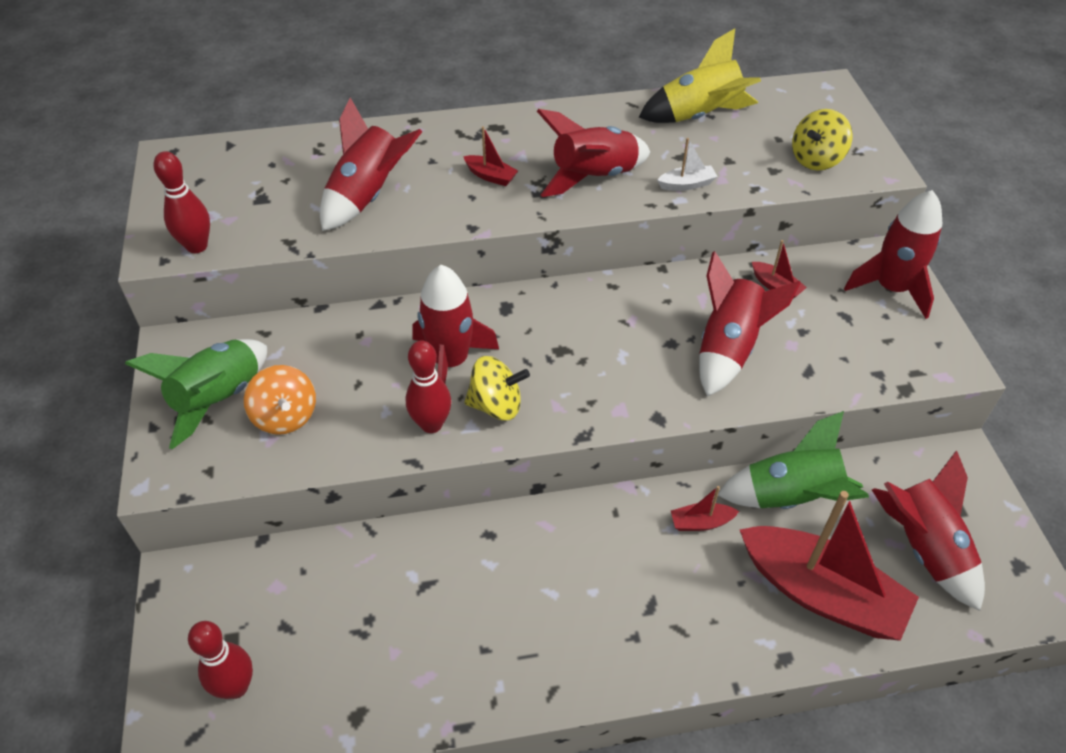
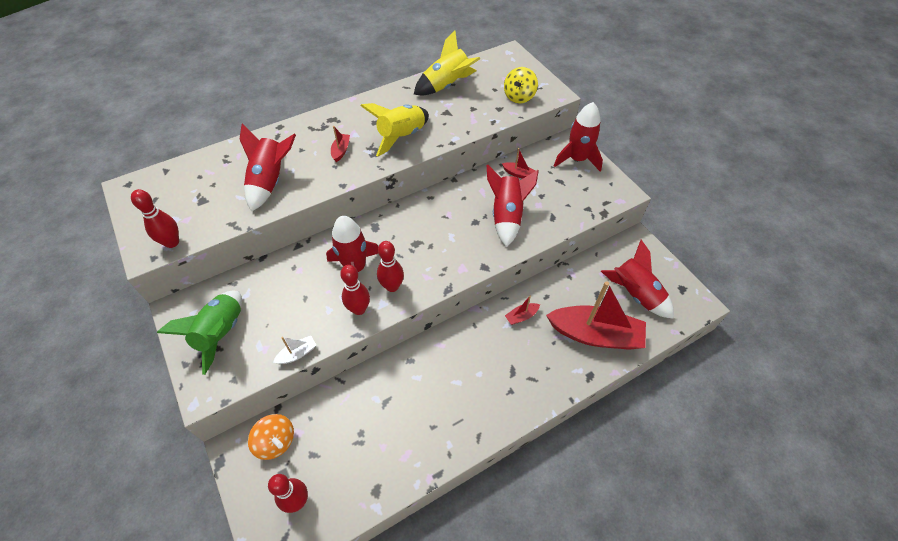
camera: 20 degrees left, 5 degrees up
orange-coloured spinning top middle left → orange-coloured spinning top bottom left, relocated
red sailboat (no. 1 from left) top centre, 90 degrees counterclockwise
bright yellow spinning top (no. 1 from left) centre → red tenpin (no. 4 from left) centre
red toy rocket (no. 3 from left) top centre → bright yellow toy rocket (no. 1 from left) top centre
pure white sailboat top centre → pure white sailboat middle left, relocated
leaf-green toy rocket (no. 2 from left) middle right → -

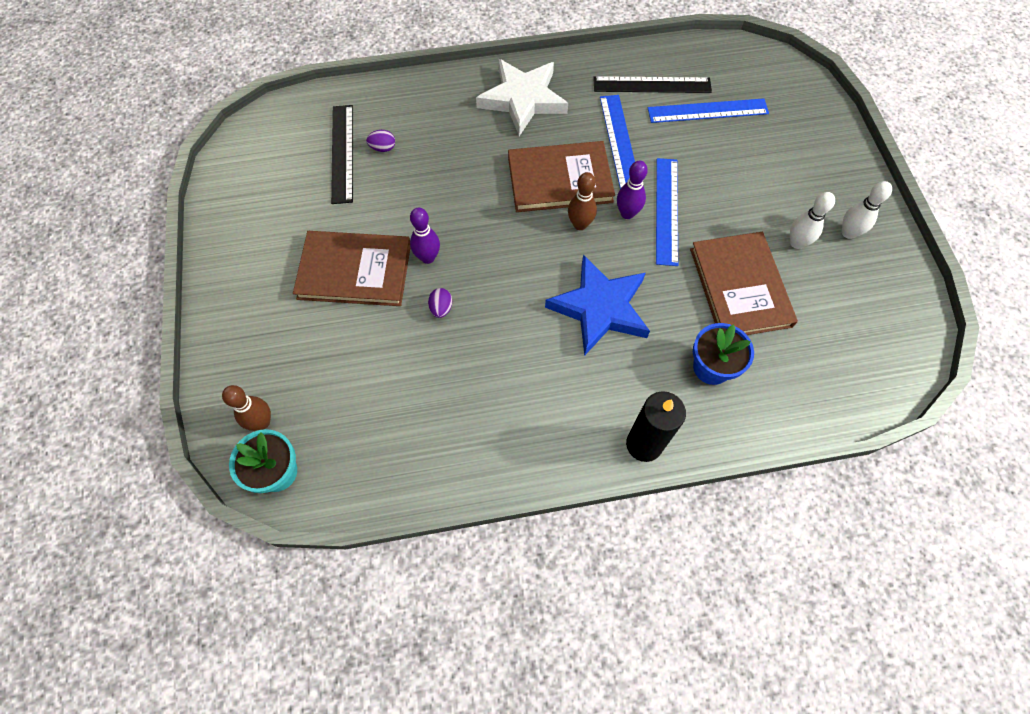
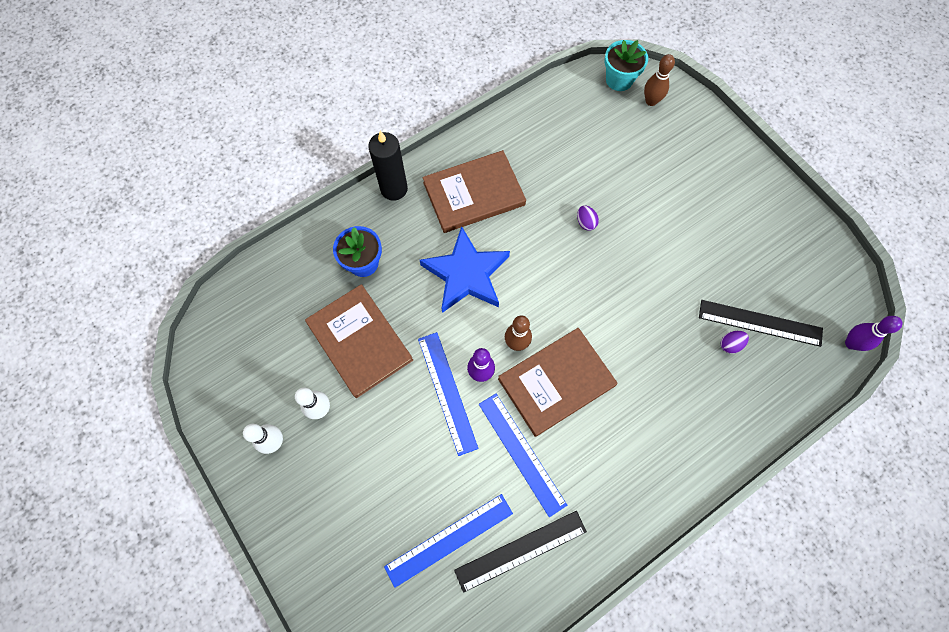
camera: 155 degrees right, 5 degrees up
brown hardback (no. 1 from left in the first image) centre → brown hardback (no. 2 from left) top centre, relocated
ebony straightedge (no. 1 from left in the first image) top left → ebony straightedge (no. 2 from left) middle right, 45 degrees counterclockwise
violet tenpin (no. 1 from left in the first image) top centre → violet tenpin (no. 2 from left) middle right, relocated
pure white five-pointed star top centre → -

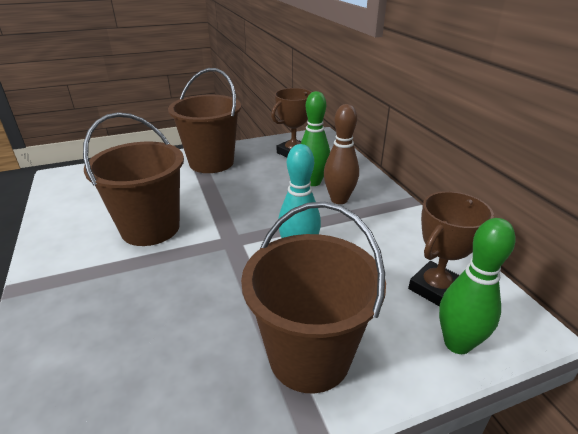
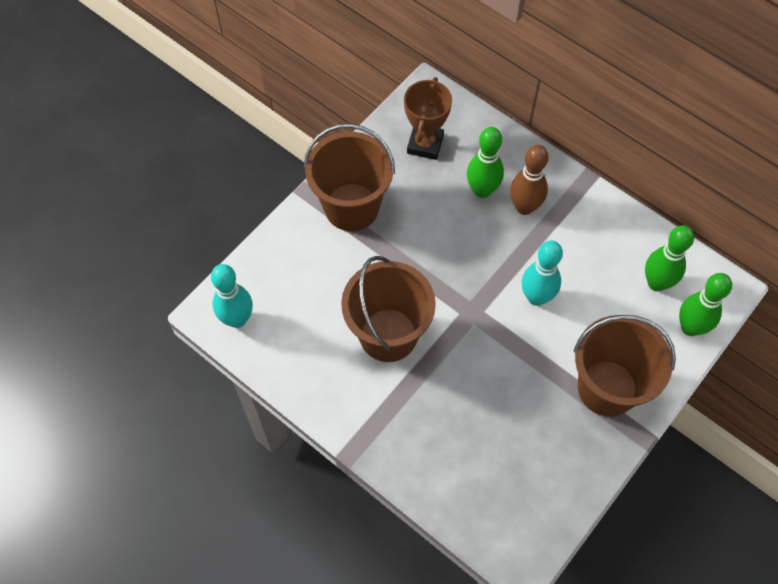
camera: 30 degrees left, 30 degrees up
brown trophy (no. 2 from left) middle right → leaf-green tenpin (no. 2 from left) middle right
- → aqua tenpin (no. 1 from left) middle left

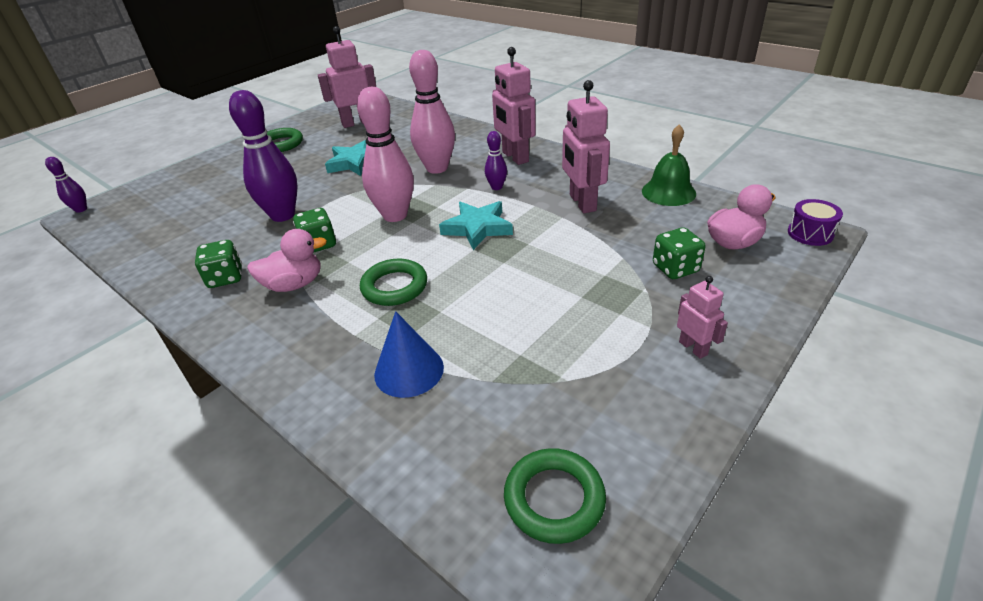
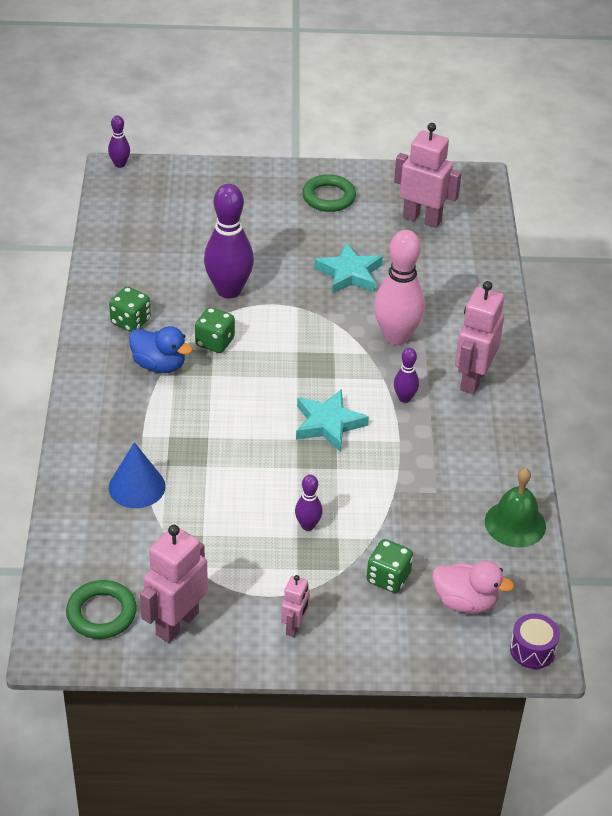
camera: 45 degrees right, 5 degrees up
rosy duck (no. 1 from left) middle left → cobalt duck middle left
rosy tenpin (no. 1 from left) top centre → -
leaf-green torus (no. 2 from left) centre → -
rosy toy robot (no. 3 from left in the first image) top centre → rosy toy robot (no. 1 from left) bottom left, relocated
- → violet tenpin (no. 3 from left) centre

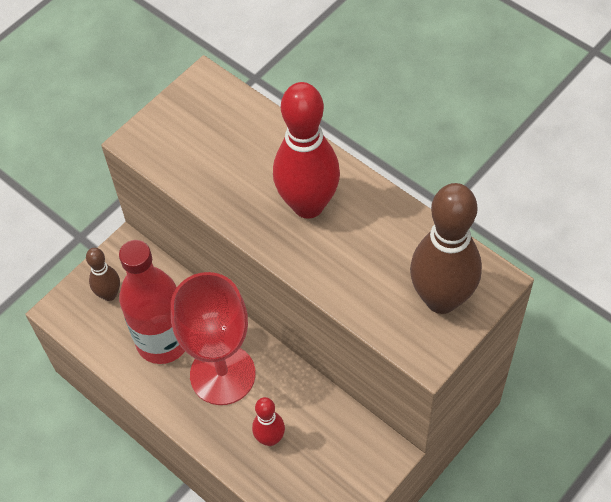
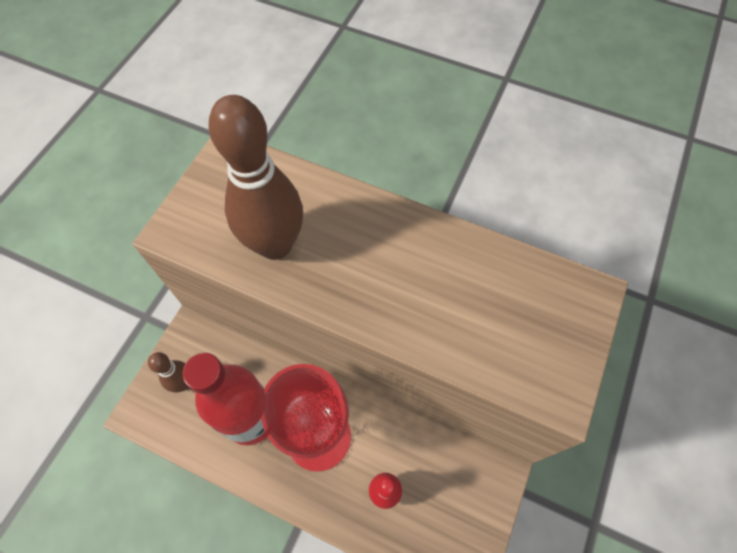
camera: 20 degrees left, 5 degrees up
red tenpin (no. 2 from left) top centre → -
brown tenpin (no. 2 from left) middle right → brown tenpin (no. 2 from left) top centre, relocated

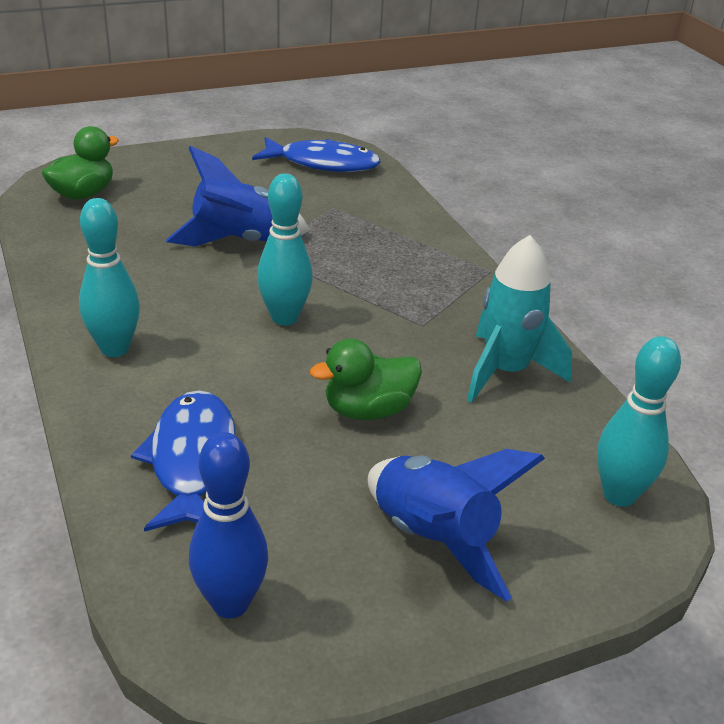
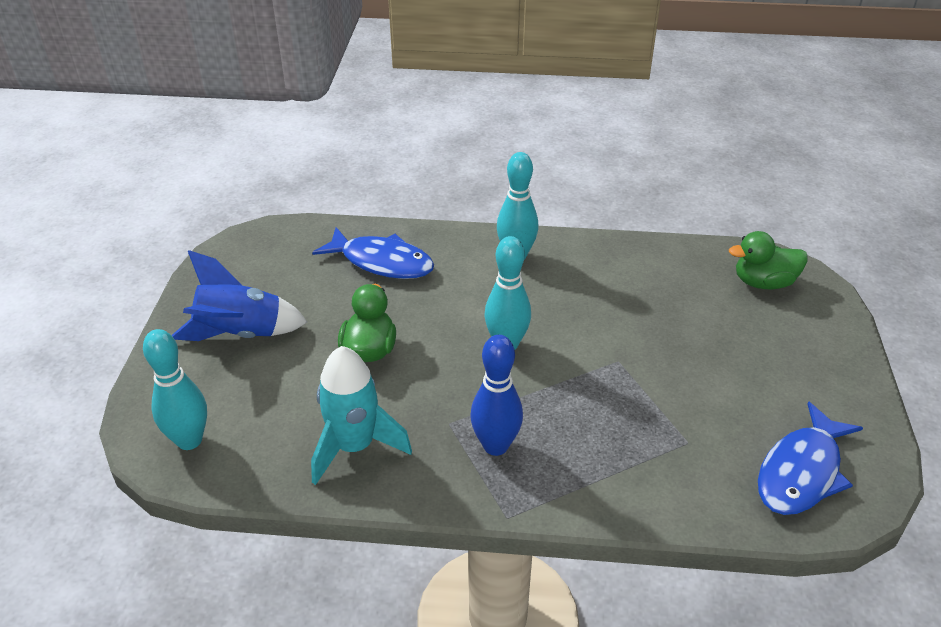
camera: 120 degrees right, 5 degrees up
leaf-green duck (no. 1 from left in the first image) top left → leaf-green duck (no. 2 from left) middle right, 105 degrees clockwise
cobalt toy rocket (no. 1 from left) top left → -
cobalt tenpin bottom left → cobalt tenpin centre, relocated

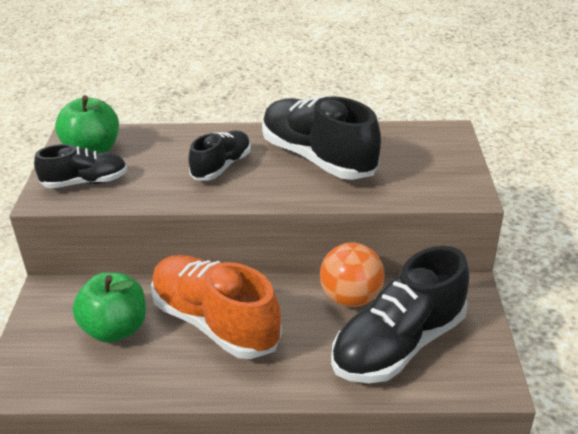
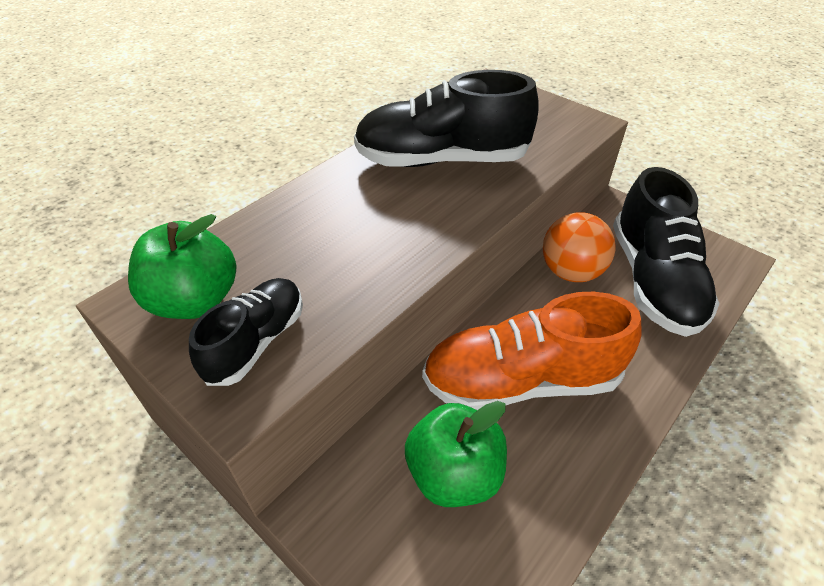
camera: 50 degrees left, 10 degrees up
ebony lace-up shoe (no. 2 from left) centre → -

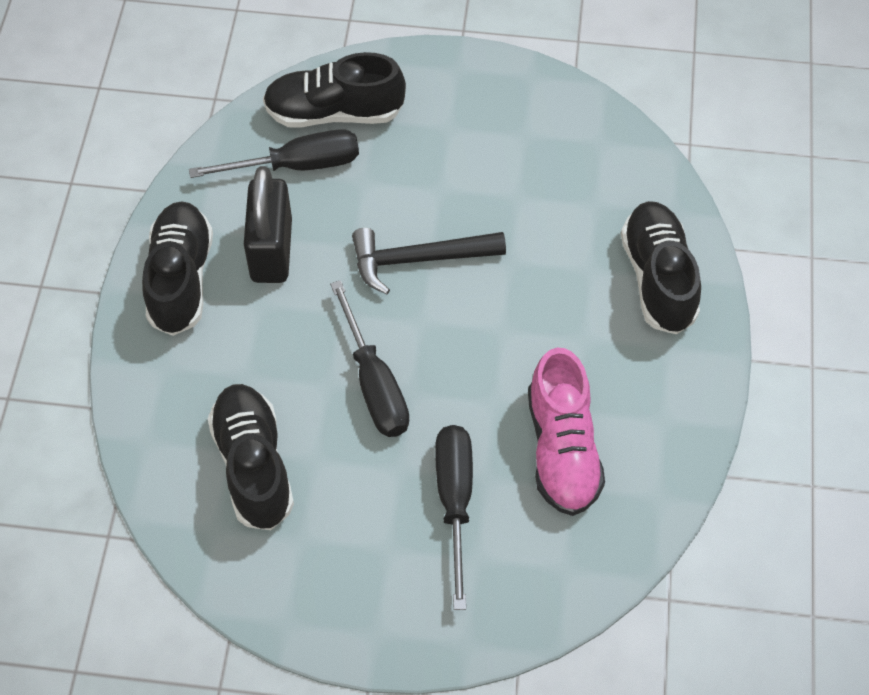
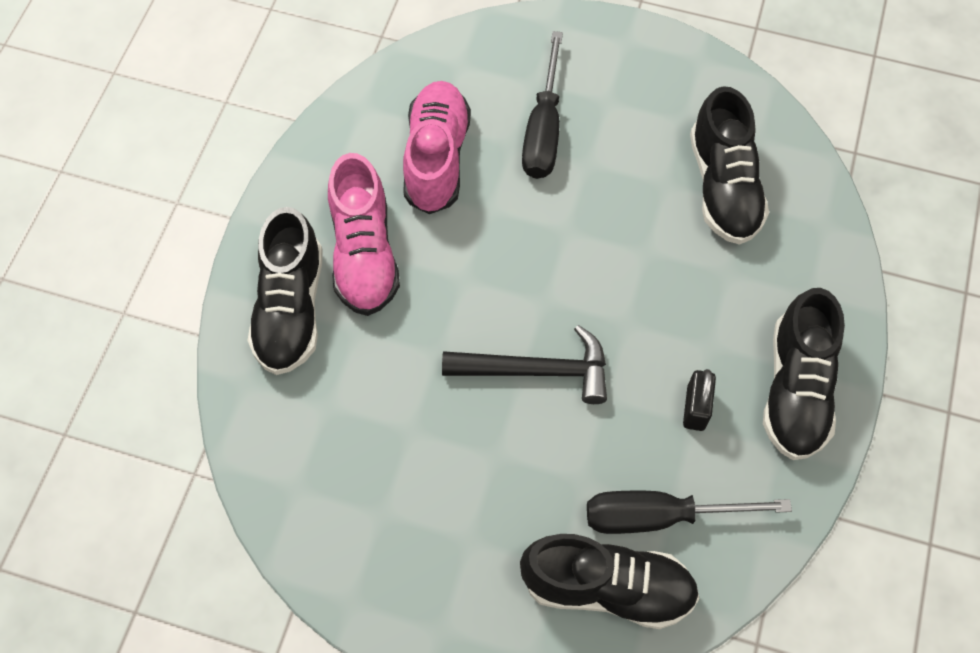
camera: 170 degrees left, 5 degrees up
ebony small lock top left → ebony small lock middle right, x0.54
ebony flat screwdriver (no. 2 from left) centre → -
- → rosy lace-up shoe (no. 1 from left) centre

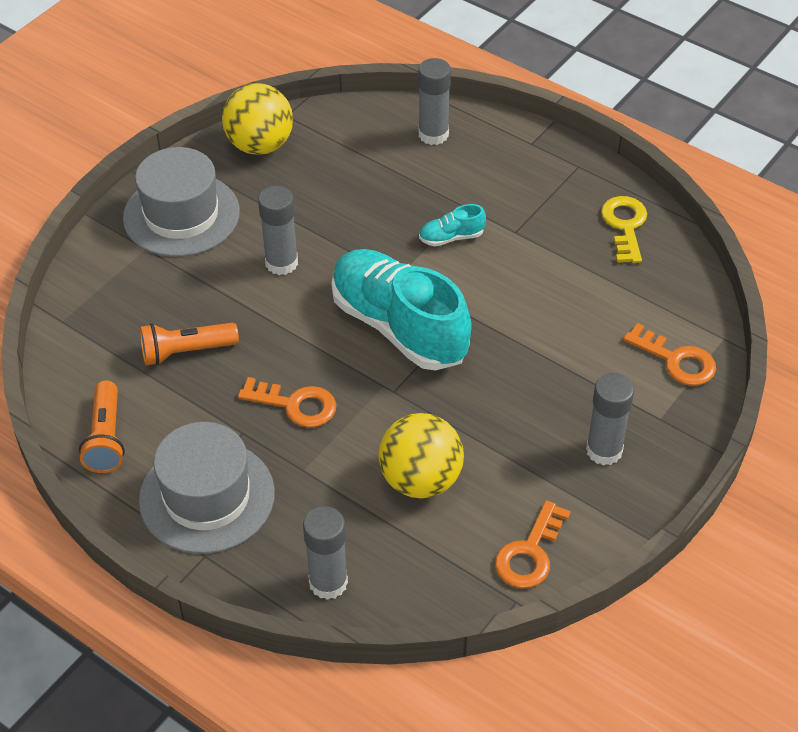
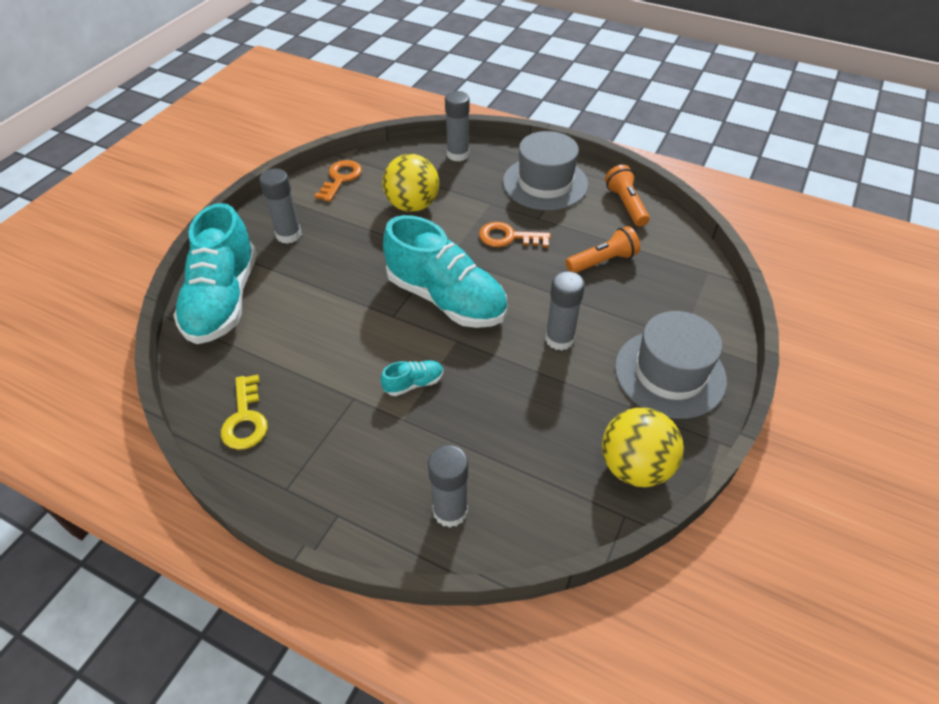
camera: 170 degrees right, 0 degrees up
orange-coloured key (no. 3 from left) middle right → aqua lace-up shoe (no. 1 from left) middle left

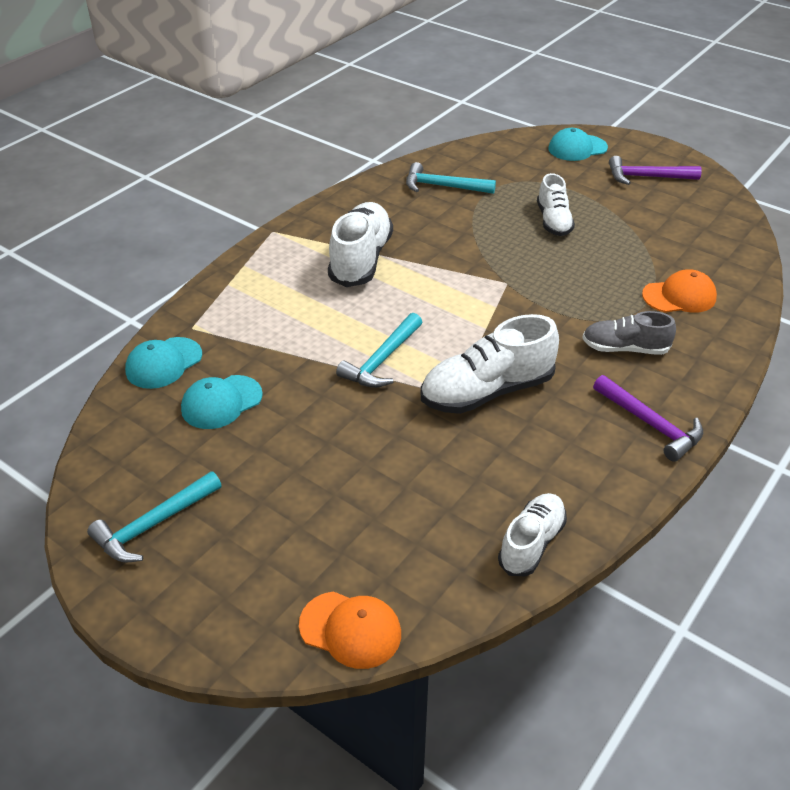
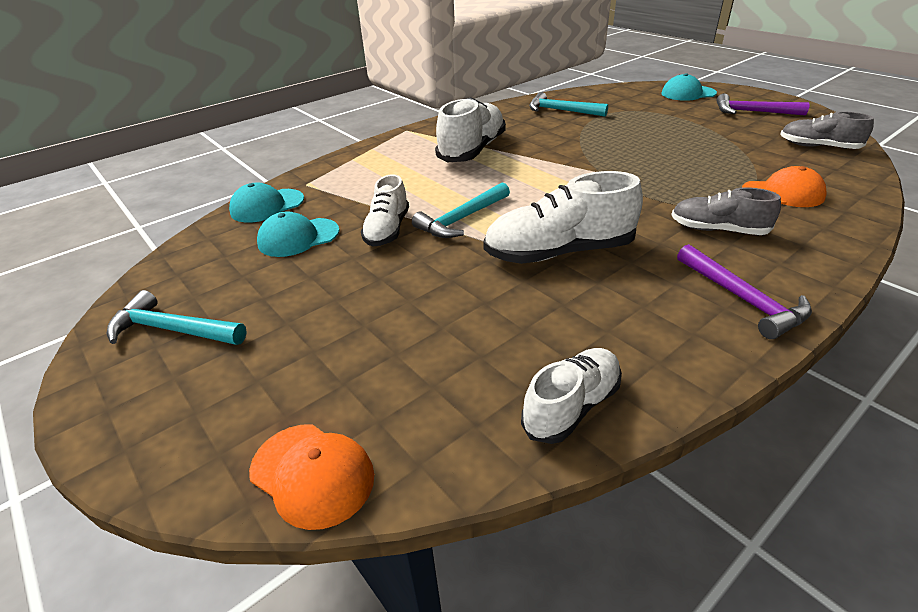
camera: 15 degrees right, 5 degrees down
aqua carpenter's hammer (no. 1 from left) middle left, 45 degrees clockwise
pure white lace-up shoe (no. 4 from left in the first image) top right → pure white lace-up shoe (no. 1 from left) centre, relocated
- → gray lace-up shoe (no. 2 from left) top right

